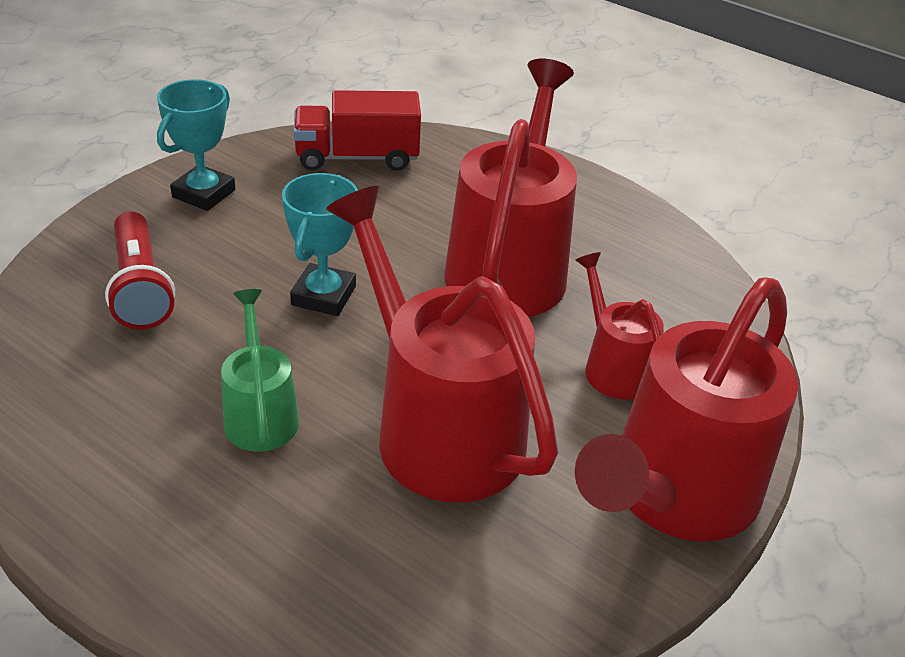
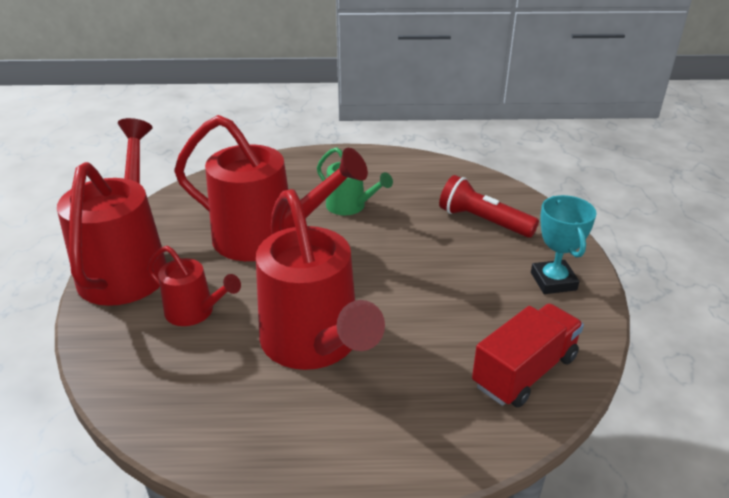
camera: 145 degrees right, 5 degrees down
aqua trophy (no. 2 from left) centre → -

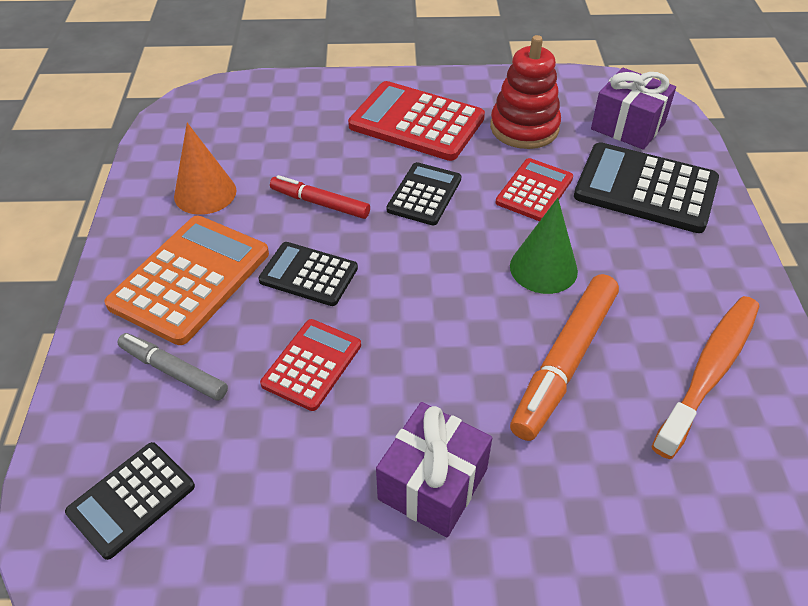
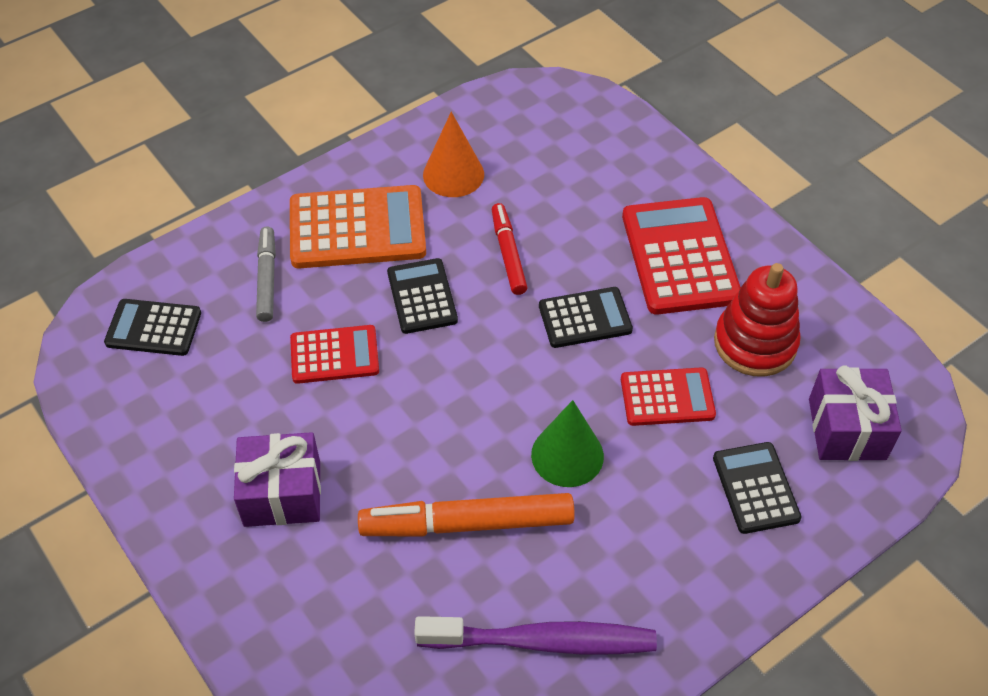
camera: 55 degrees right, 5 degrees up
ebony calculator (no. 4 from left) top right → ebony calculator (no. 4 from left) bottom right, x0.60
orange-coloured tooth brush middle right → violet tooth brush bottom centre

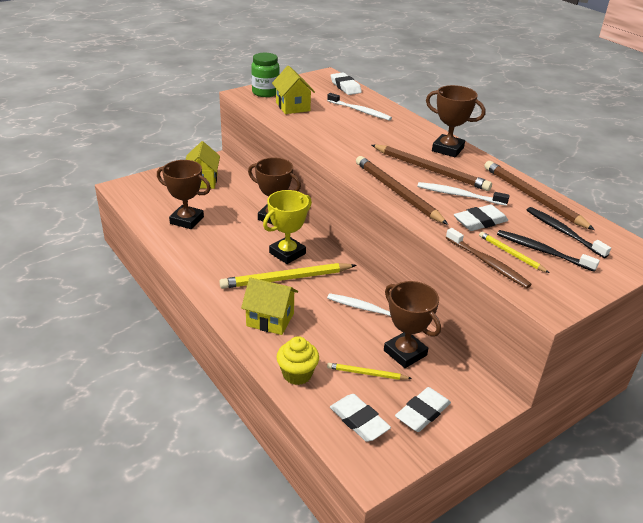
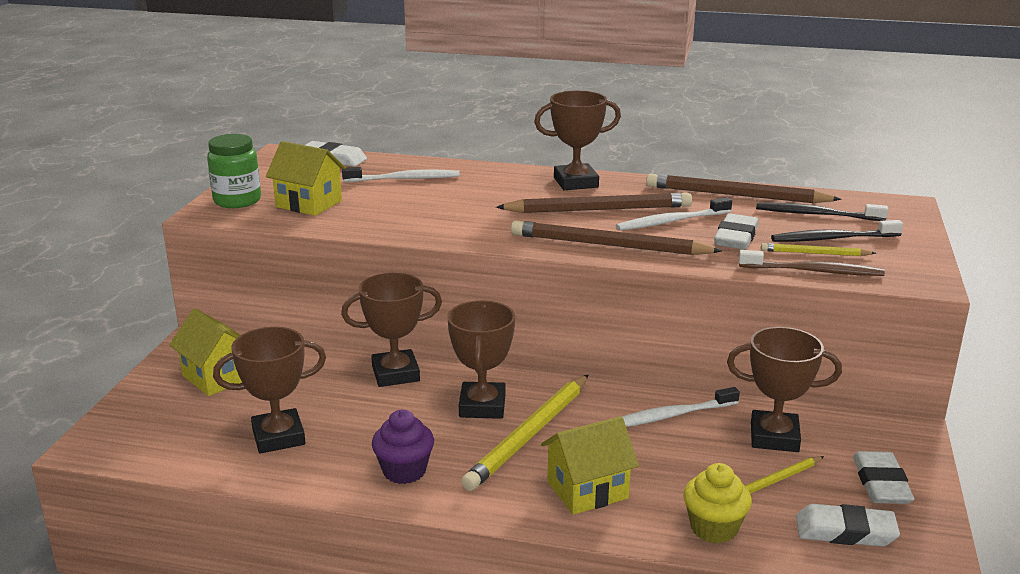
camera: 40 degrees left, 10 degrees down
bright yellow trophy centre → brown trophy (no. 3 from left) centre
- → violet muffin bottom centre

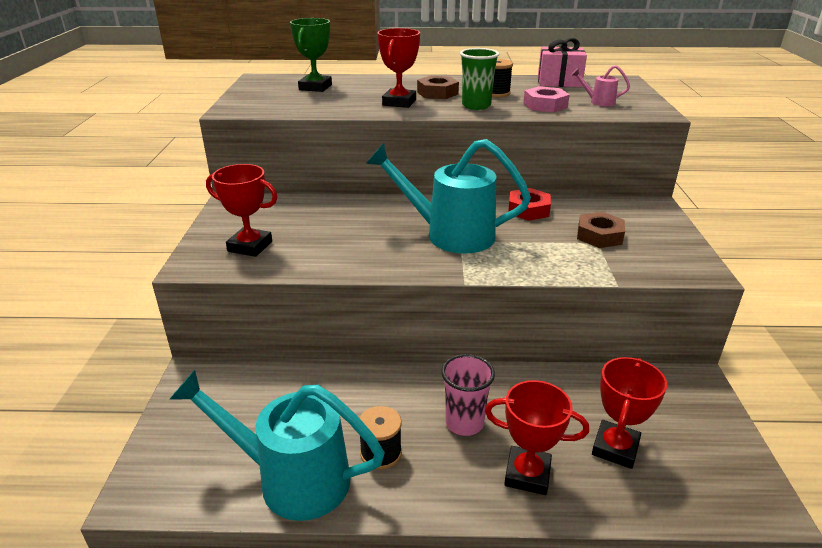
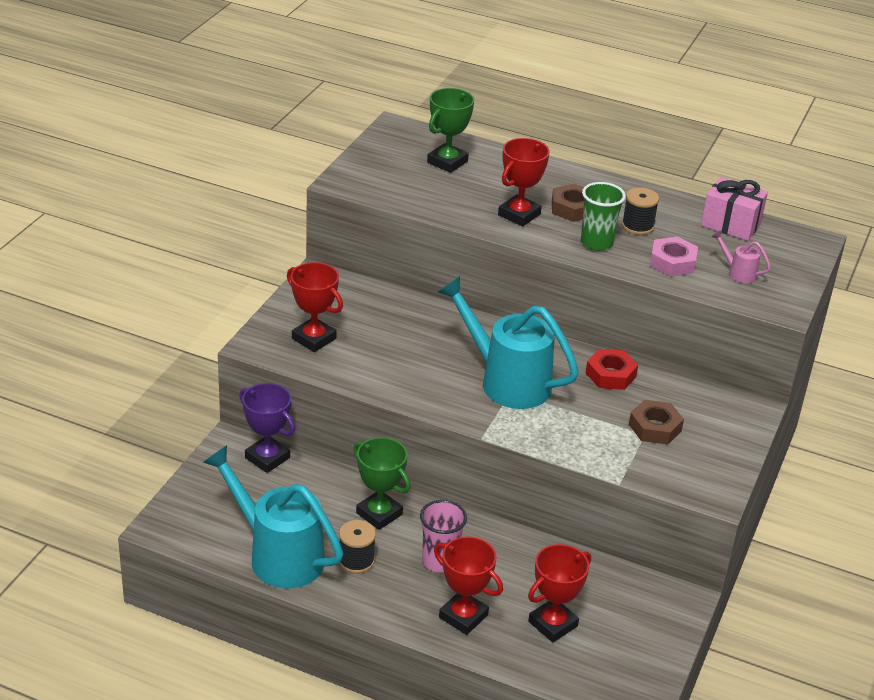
camera: 20 degrees right, 5 degrees up
- → violet trophy middle left
- → leaf-green trophy (no. 1 from left) bottom centre

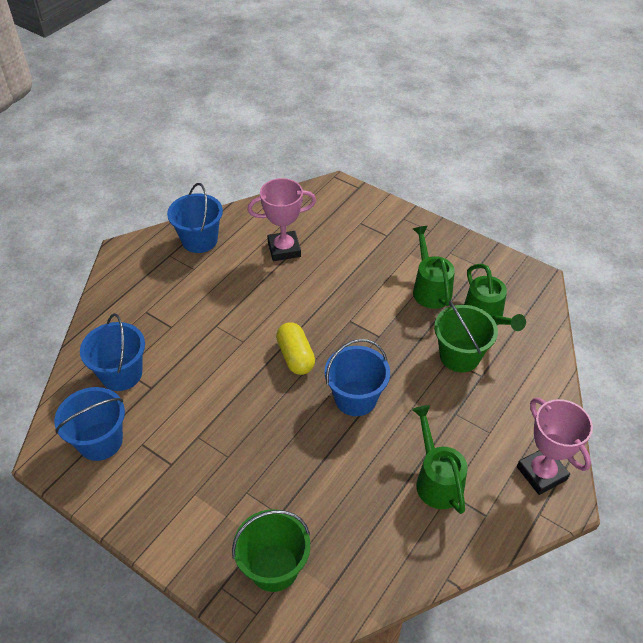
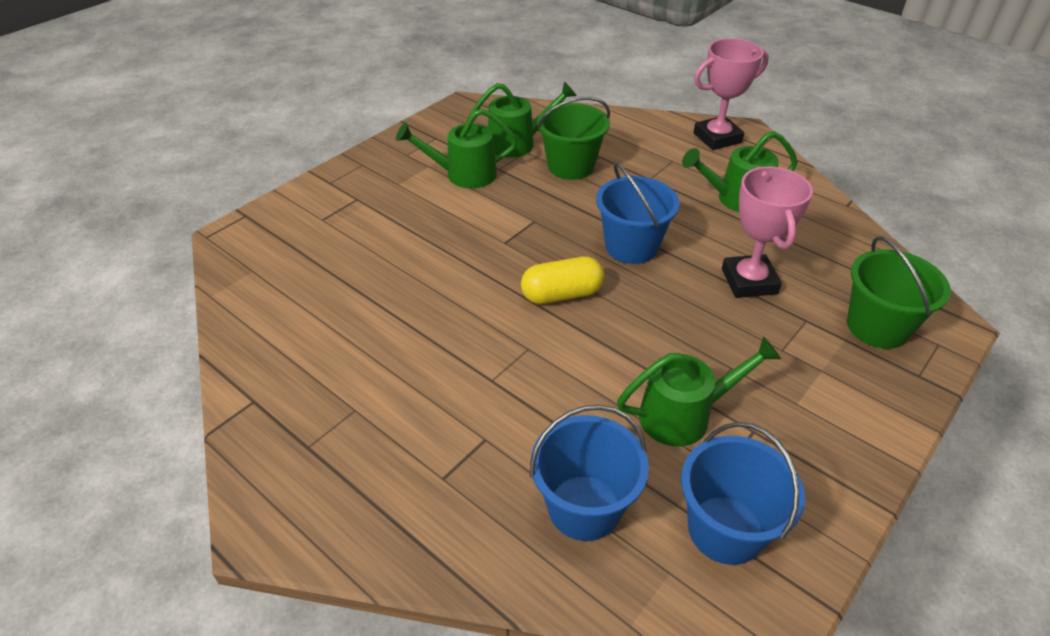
camera: 85 degrees left, 5 degrees down
cobalt pail (no. 3 from left) middle left → -
rosy trophy (no. 1 from left in the first image) centre → rosy trophy (no. 2 from left) middle right, relocated
- → leaf-green watering can (no. 3 from left) centre

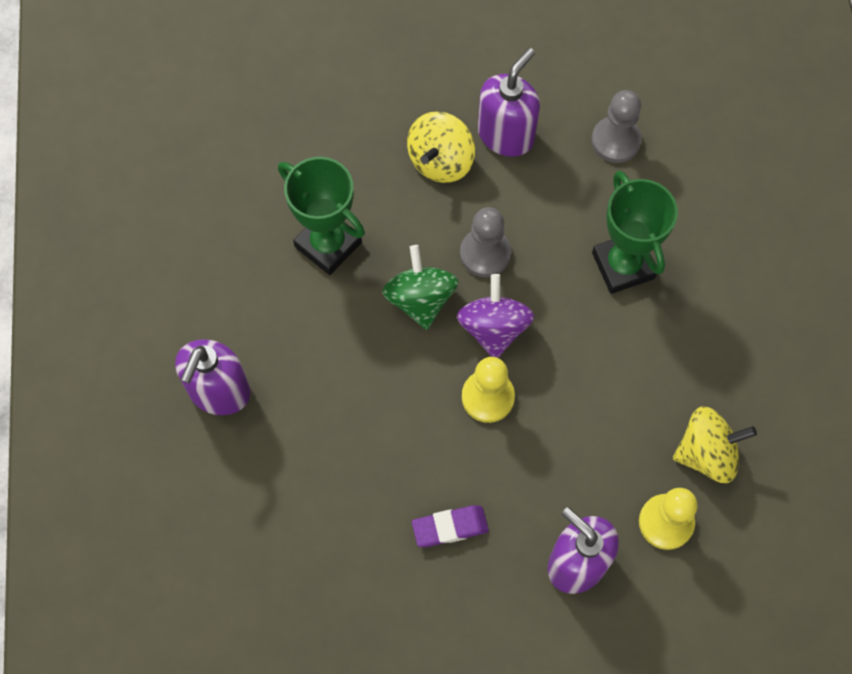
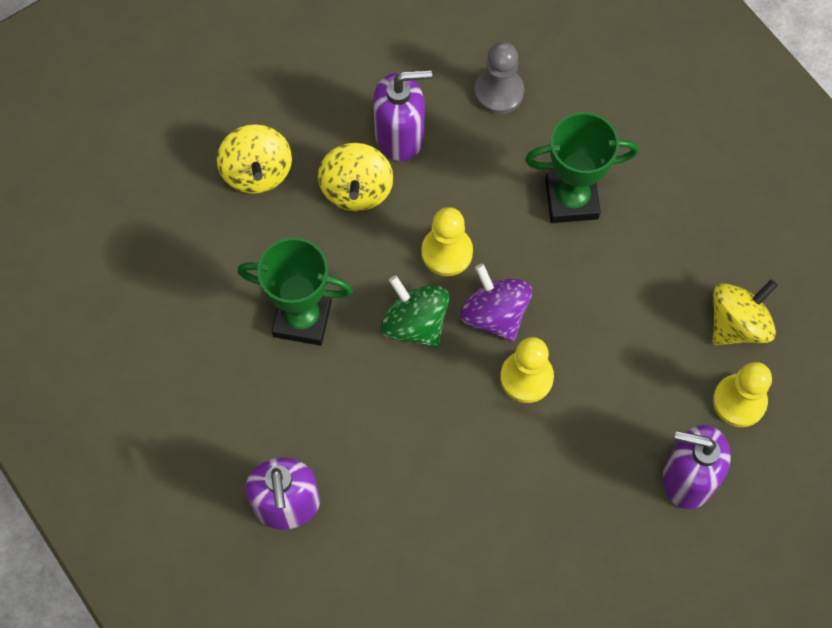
camera: 30 degrees left, 0 degrees up
violet eraser bottom centre → -
gray game pawn (no. 1 from left) centre → bright yellow game pawn (no. 1 from left) centre
violet pump bottle (no. 2 from left) top centre, 75 degrees clockwise
leaf-green trophy (no. 2 from left) middle right → leaf-green trophy (no. 2 from left) top right, 45 degrees counterclockwise
- → bright yellow spinning top (no. 1 from left) top left

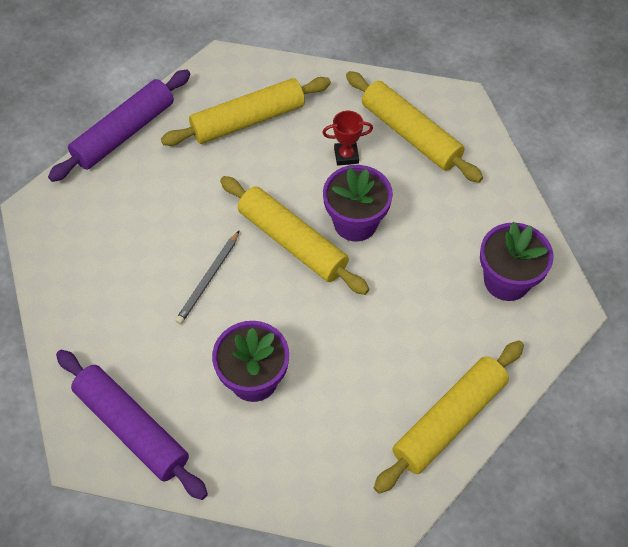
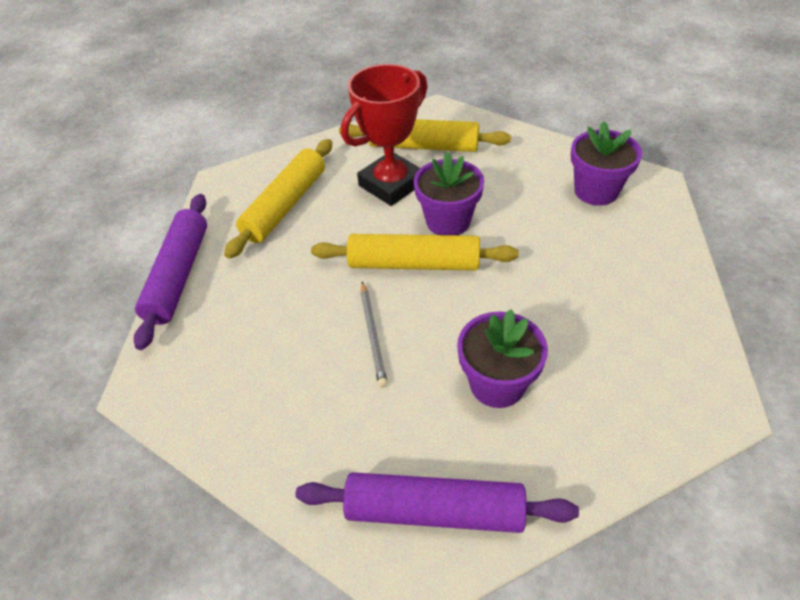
camera: 35 degrees left, 10 degrees down
red trophy top centre, x2.19
bright yellow rolling pin (no. 4 from left) bottom right → -

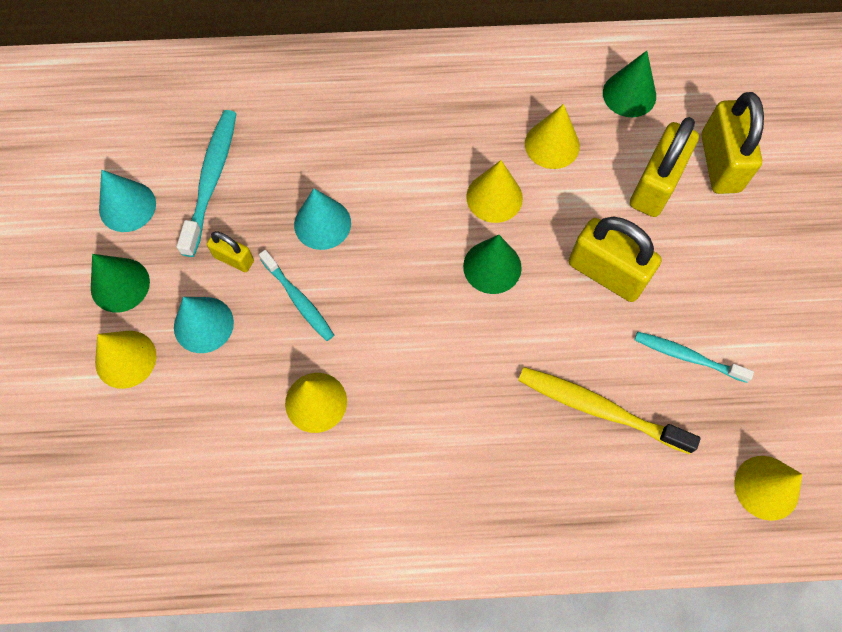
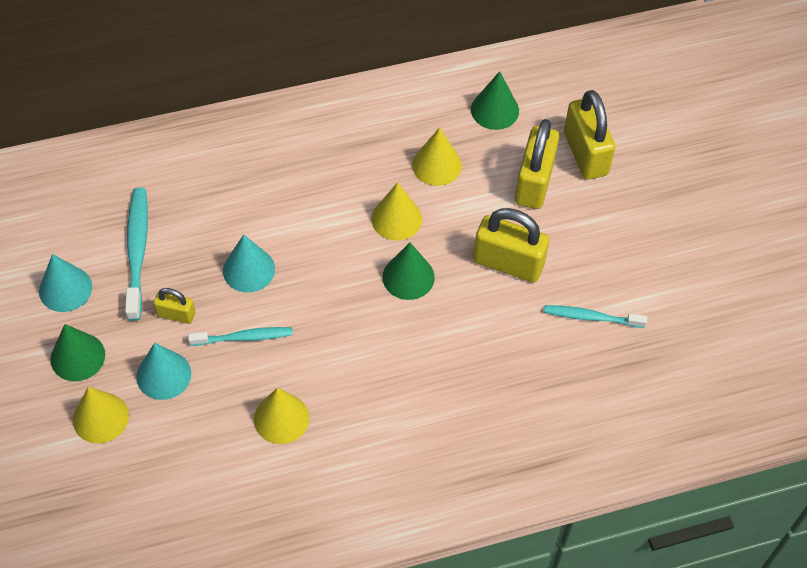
camera: 15 degrees left, 10 degrees down
aqua tooth brush (no. 2 from left) centre → aqua tooth brush (no. 2 from left) middle left, 45 degrees counterclockwise
bright yellow tooth brush middle right → -
bright yellow cone (no. 5 from left) bottom right → -

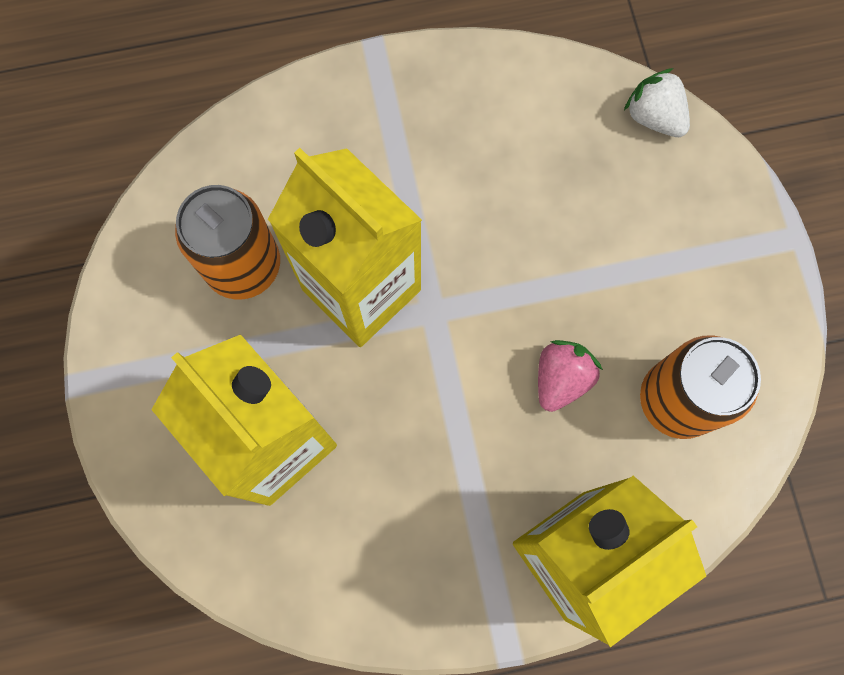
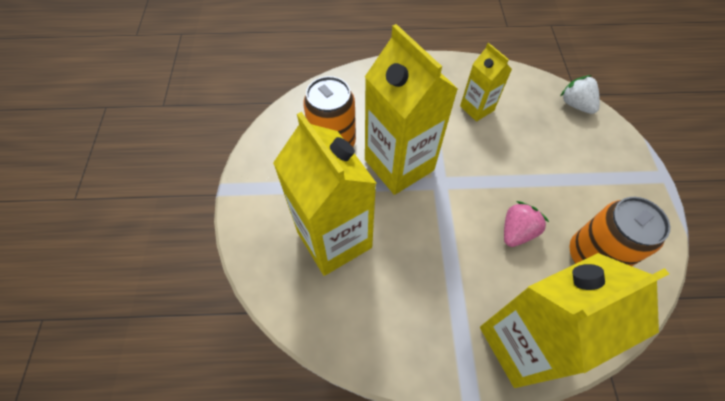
camera: 10 degrees right, 15 degrees down
- → bright yellow milk carton (no. 3 from left) top right

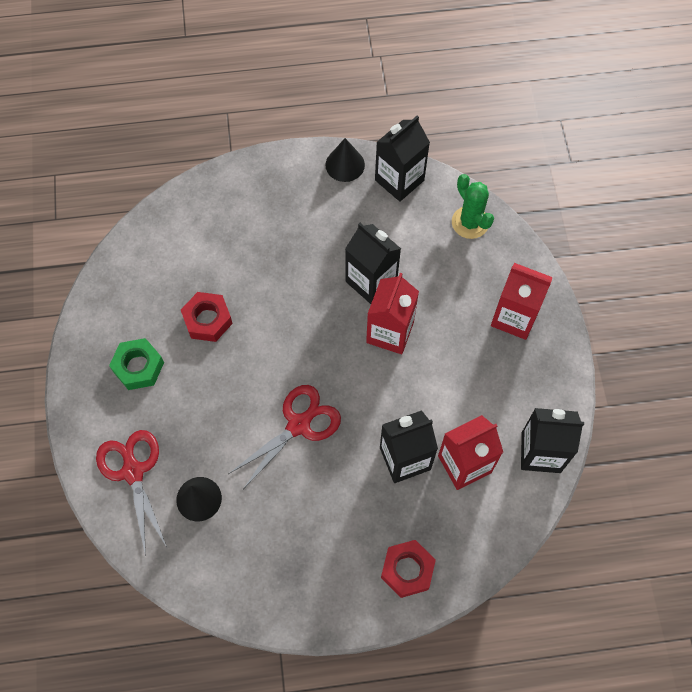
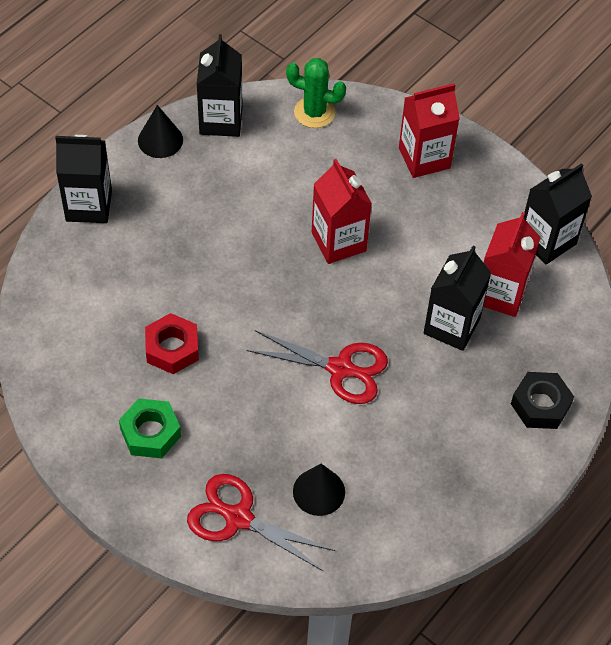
camera: 45 degrees left, 10 degrees down
red pair of scissors (no. 2 from left) centre, 105 degrees clockwise
ebony milk carton (no. 1 from left) centre → ebony milk carton (no. 1 from left) top left, relocated
red hex nut (no. 2 from left) bottom centre → ebony hex nut middle right

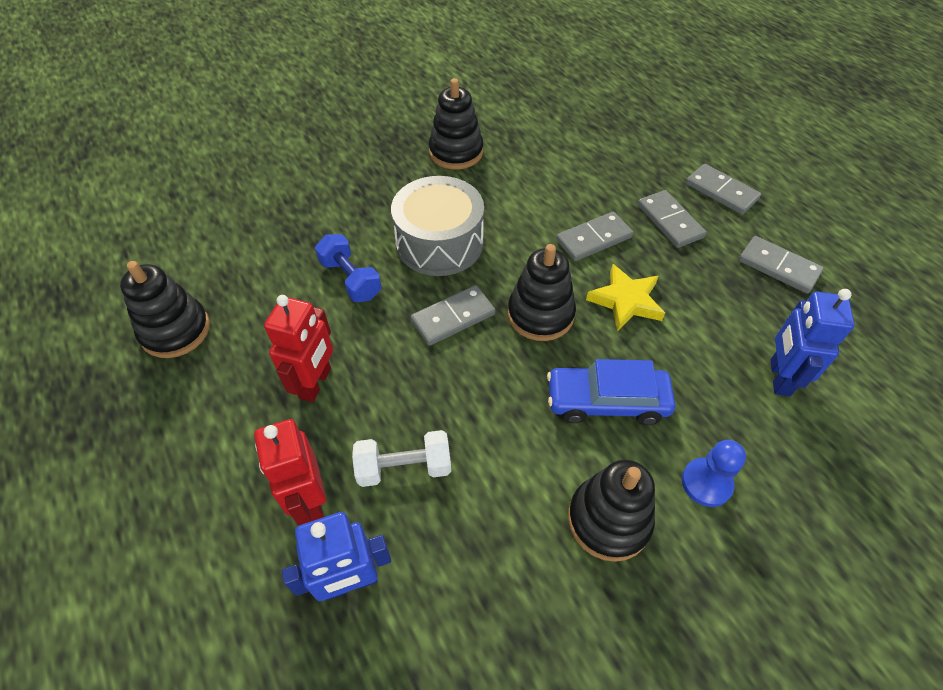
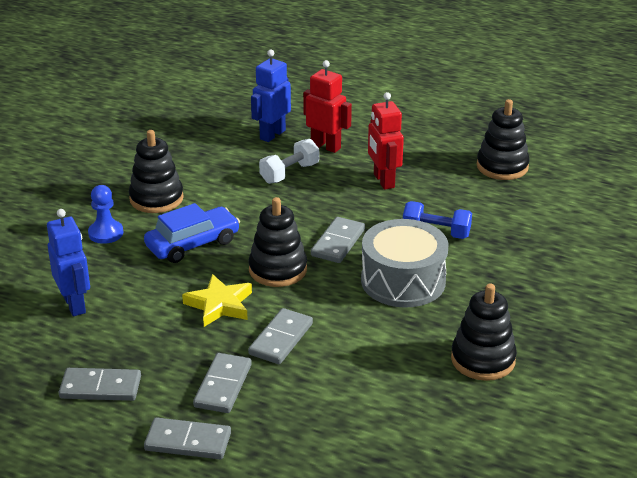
camera: 145 degrees right, 20 degrees down
gray domino tile (no. 3 from left) top right → gray domino tile (no. 3 from left) bottom centre, 75 degrees clockwise

